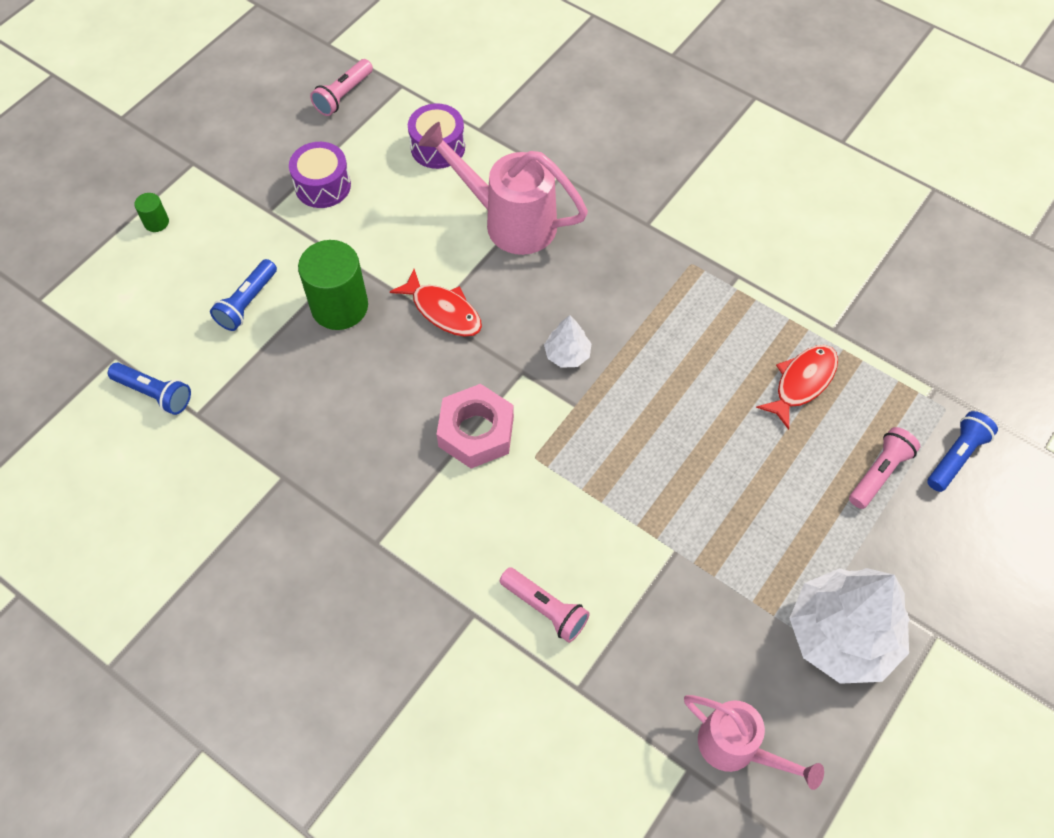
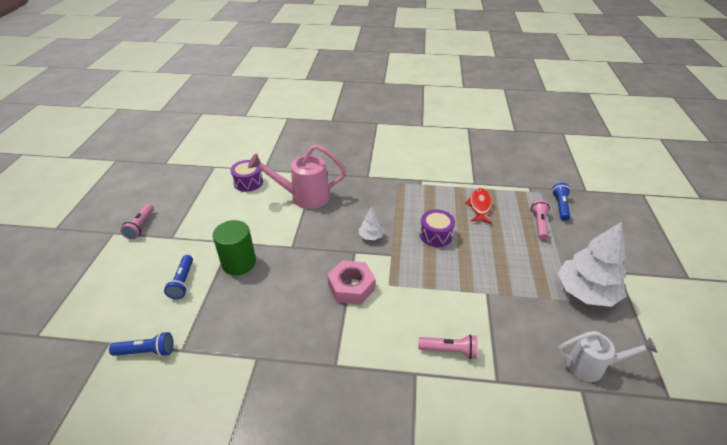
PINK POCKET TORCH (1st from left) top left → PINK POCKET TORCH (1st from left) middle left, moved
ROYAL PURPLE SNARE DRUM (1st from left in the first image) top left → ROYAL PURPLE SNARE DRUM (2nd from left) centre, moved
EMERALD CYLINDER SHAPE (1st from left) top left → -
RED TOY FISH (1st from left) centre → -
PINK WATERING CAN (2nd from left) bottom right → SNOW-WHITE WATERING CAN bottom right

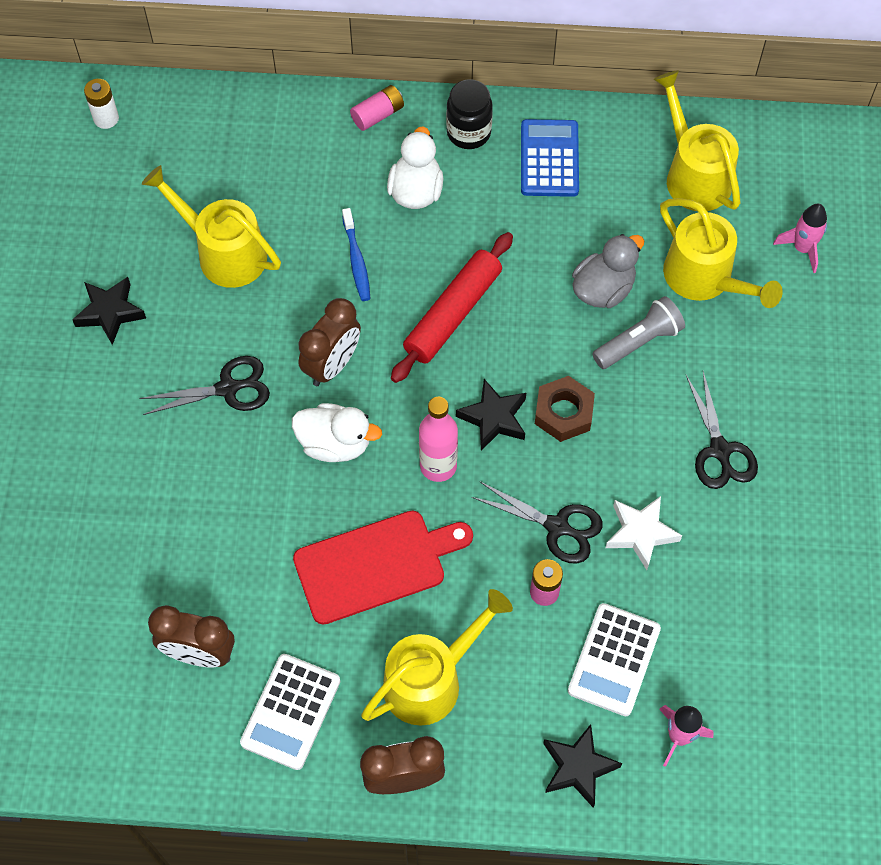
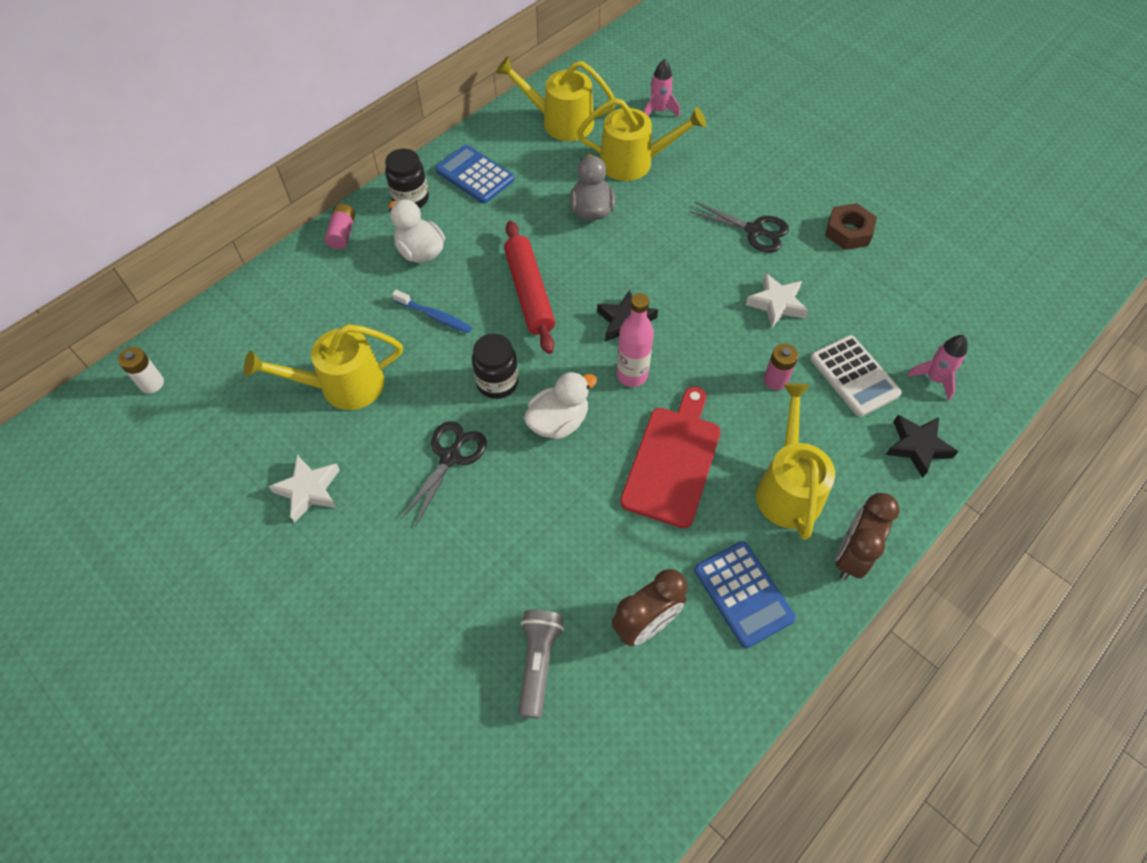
BLACK STAR (1st from left) middle left → SNOW-WHITE STAR (1st from left) middle left
GREY POCKET TORCH middle right → GREY POCKET TORCH bottom centre, moved
RUSSET BEDSIDE CLOCK (2nd from left) centre → BLACK PRESERVE JAR (2nd from left) centre
RUSSET NUT centre → RUSSET NUT top right, moved
BLACK SHEARS (2nd from left) centre → -
SNOW-WHITE ADDING MACHINE (1st from left) bottom left → ROYAL BLUE ADDING MACHINE (2nd from left) bottom centre

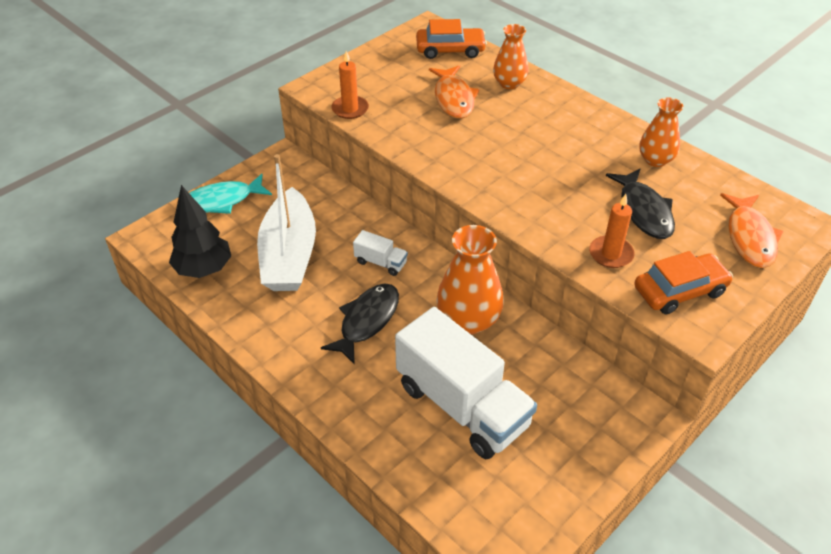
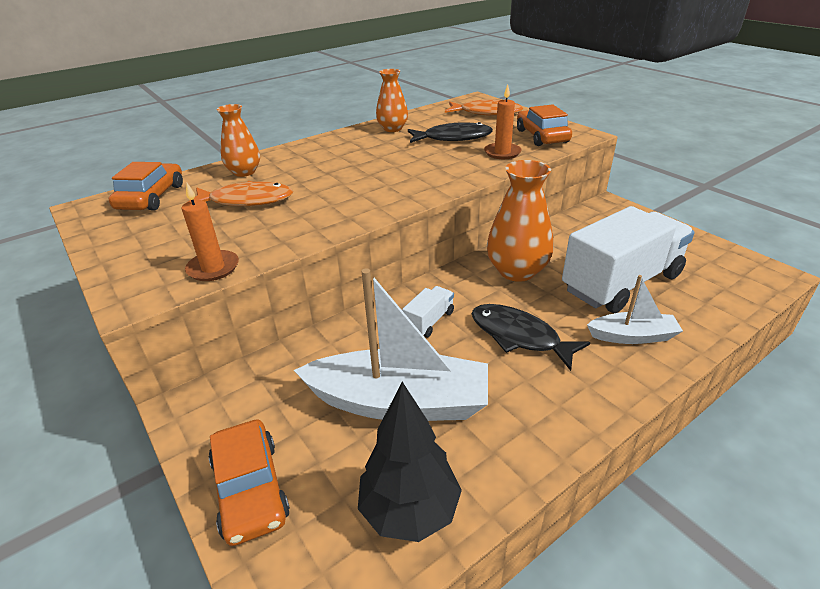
AQUA TOY FISH middle left → ORANGE-COLOURED CAR (2nd from left) bottom left
- → SNOW-WHITE SAILBOAT (2nd from left) middle right

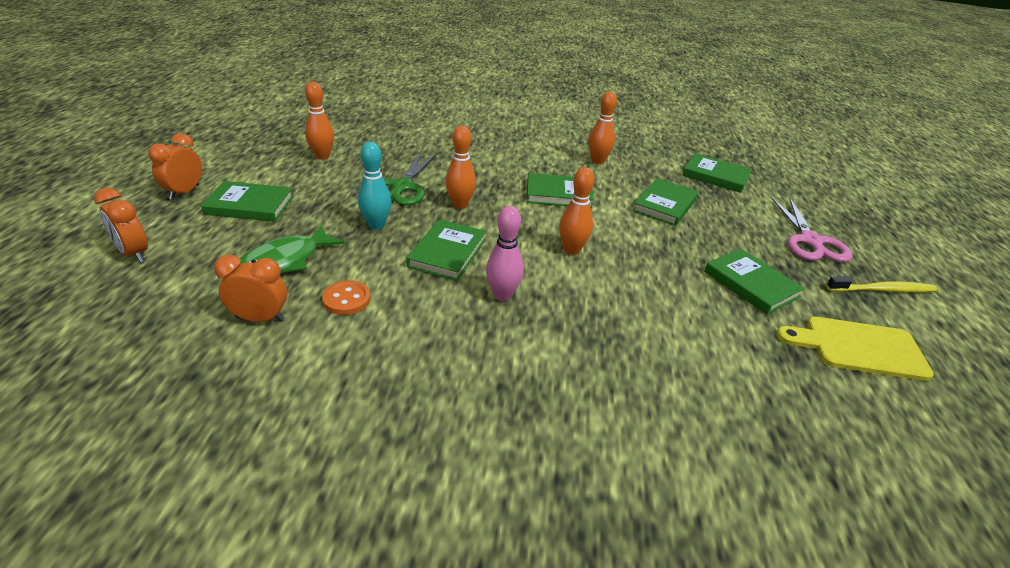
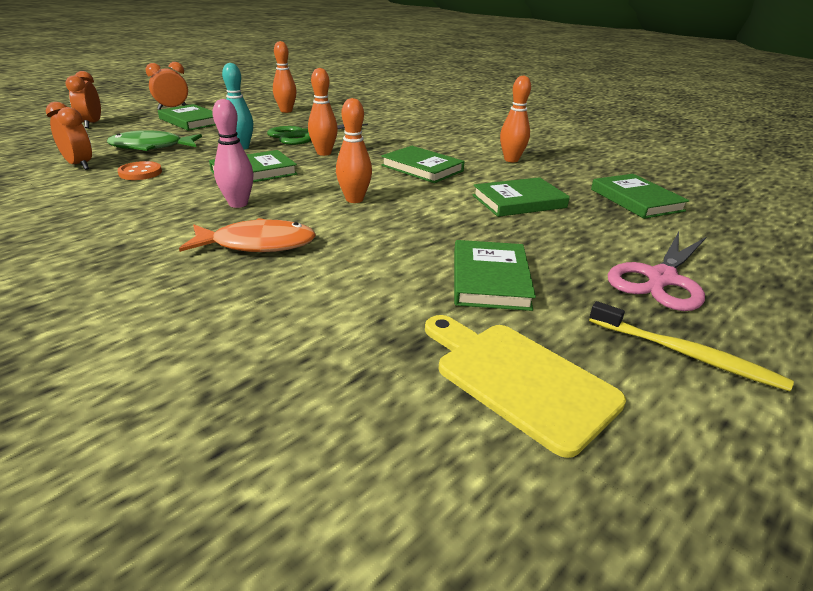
- → ORANGE-COLOURED TOY FISH middle left

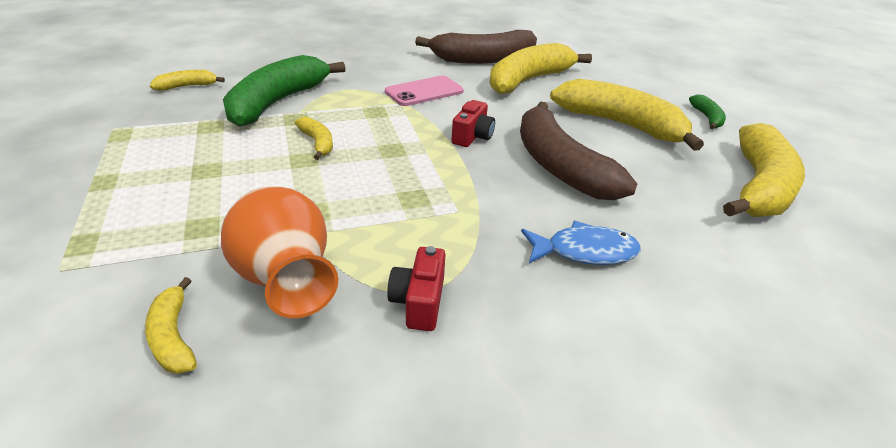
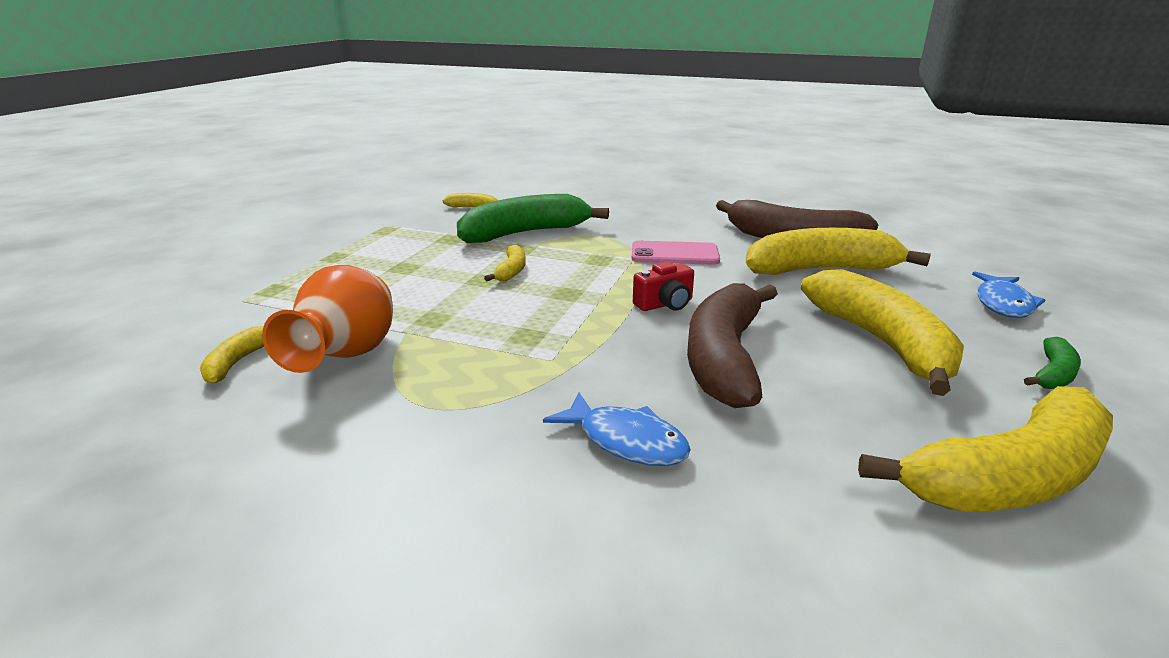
RED COMPACT CAMERA (1st from left) centre → -
- → ROYAL BLUE TOY FISH (2nd from left) middle right

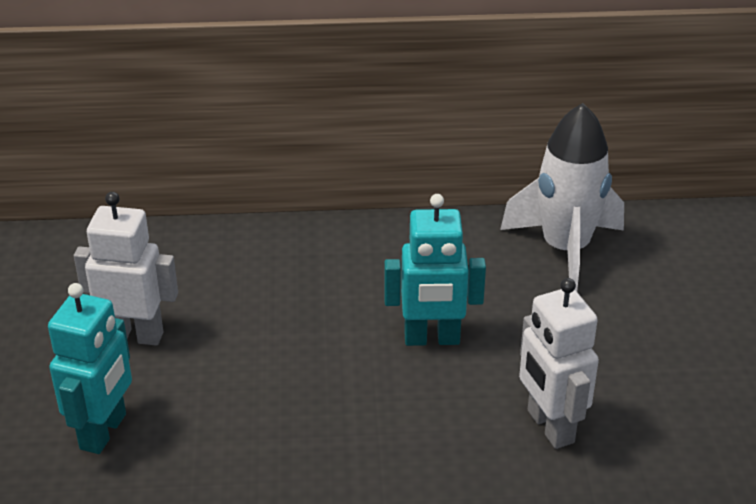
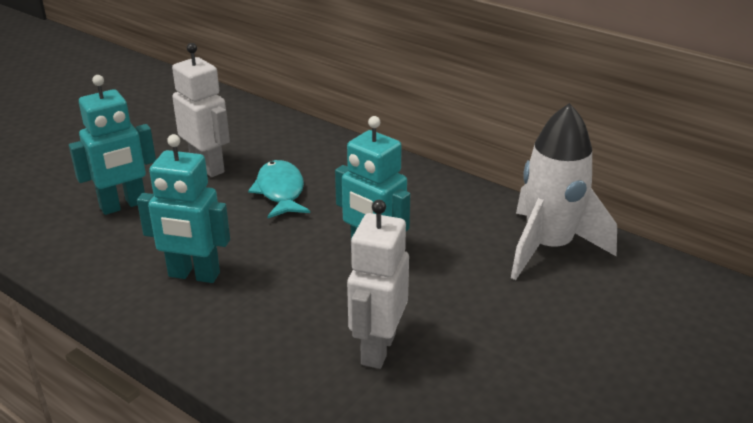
- → AQUA ROBOT (2nd from left) middle left
- → AQUA TOY FISH centre

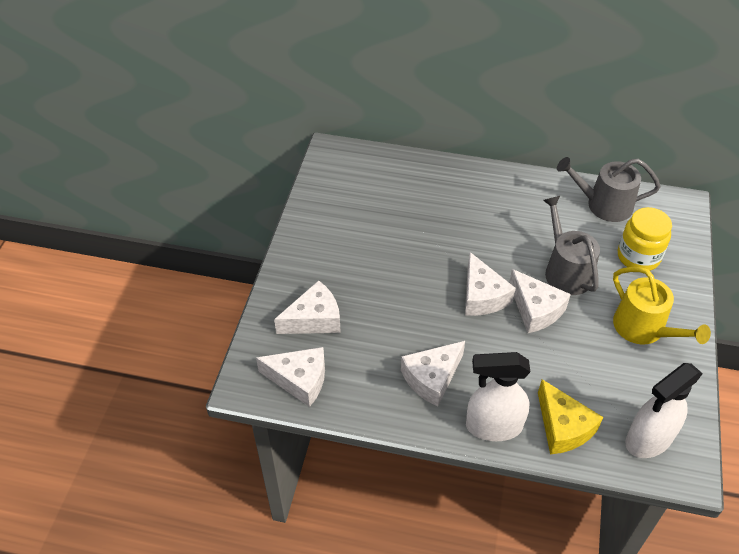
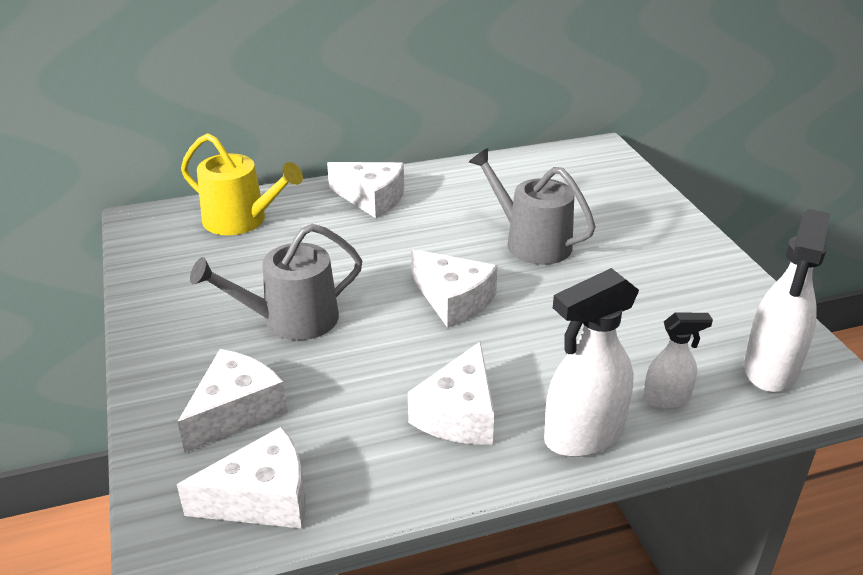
GREY WATERING CAN (2nd from left in the first image) middle right → GREY WATERING CAN (1st from left) middle left, moved
YELLOW PRESERVE JAR middle right → -
YELLOW WATERING CAN middle right → YELLOW WATERING CAN top left, moved
SNOW-WHITE CHEESE (5th from left in the first image) middle right → SNOW-WHITE CHEESE (3rd from left) top centre, moved
YELLOW CHEESE bottom right → SNOW-WHITE SPRAY CLEANER (2nd from left) middle right

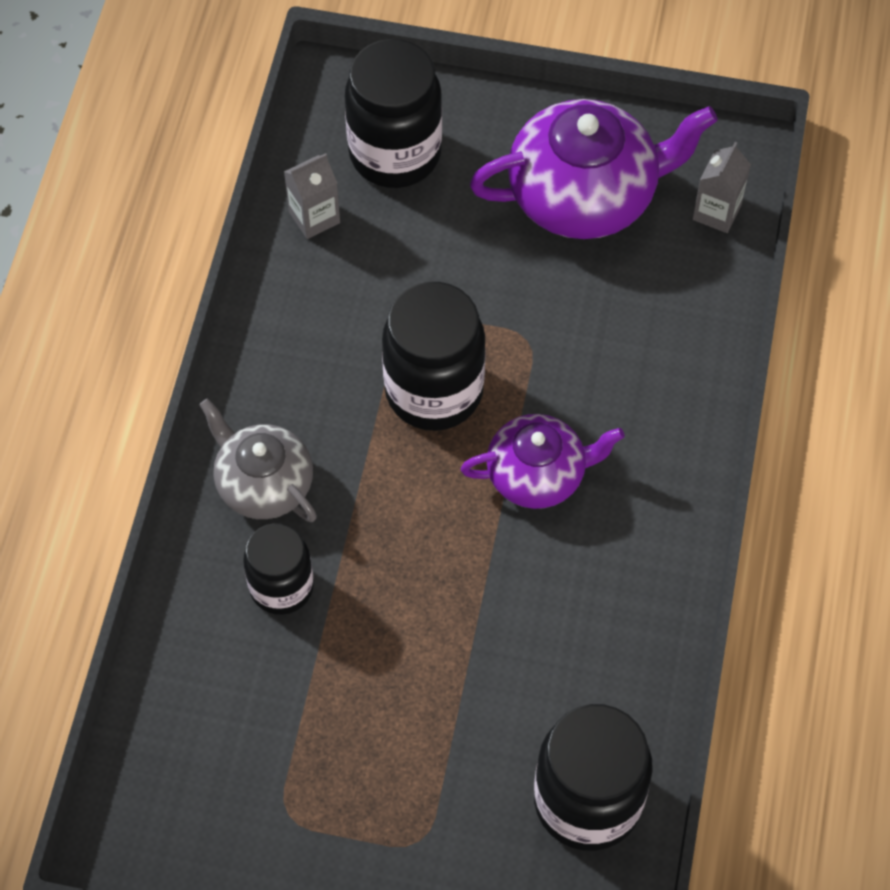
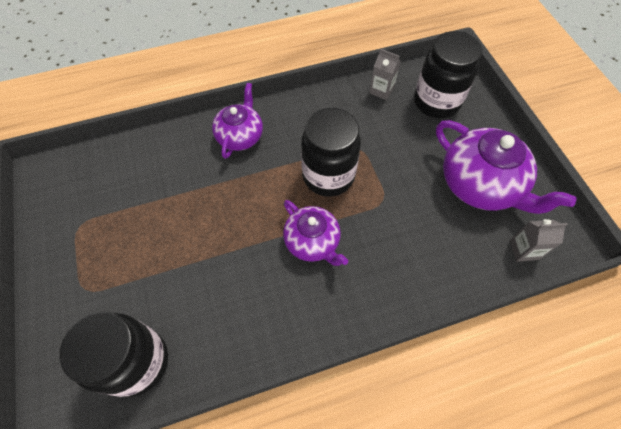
GREY TEA POT middle left → ROYAL PURPLE TEA POT (1st from left) top centre
BLACK PRESERVE JAR (1st from left) middle left → -

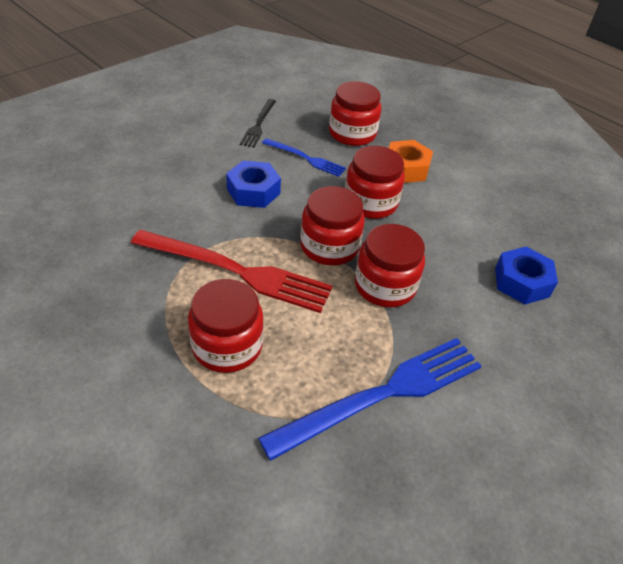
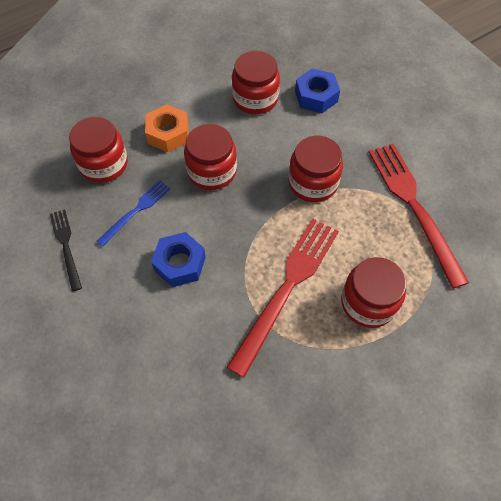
BLACK FORK top centre → BLACK FORK middle left, 135 degrees counterclockwise
RED PRESERVE JAR (2nd from left in the first image) centre → RED PRESERVE JAR (3rd from left) top centre, moved
ROYAL BLUE FORK (2nd from left) bottom centre → RED FORK (2nd from left) middle right

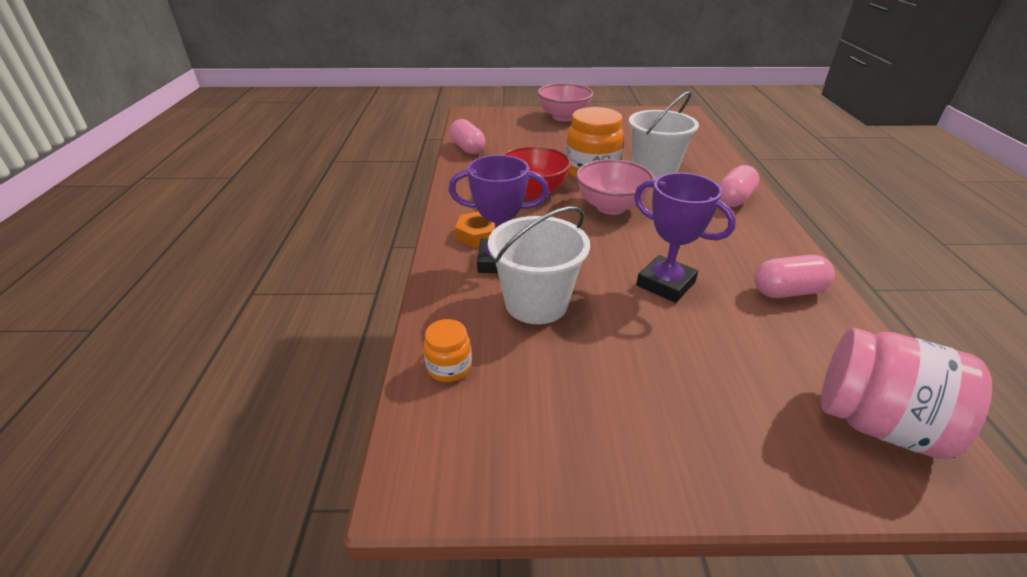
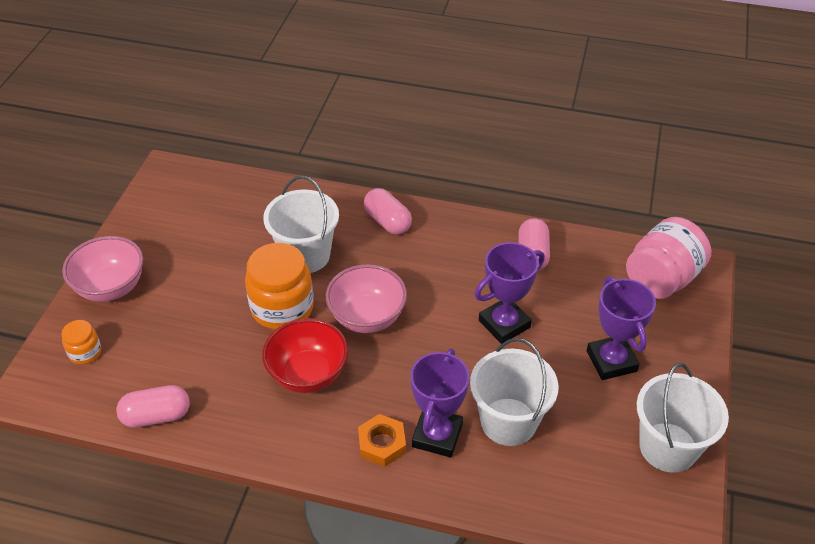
ORANGE-COLOURED PRESERVE JAR (1st from left) centre → ORANGE-COLOURED PRESERVE JAR (1st from left) middle left, moved
- → ROYAL PURPLE PRIZE CUP (3rd from left) middle right
- → SNOW-WHITE SAND BUCKET (3rd from left) bottom right

